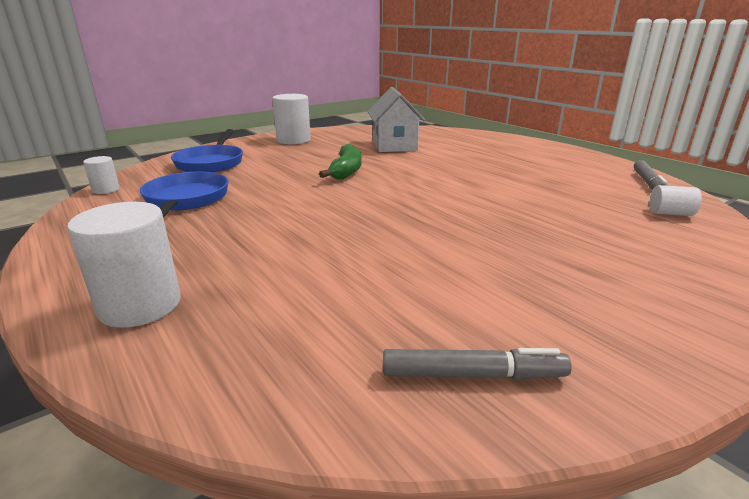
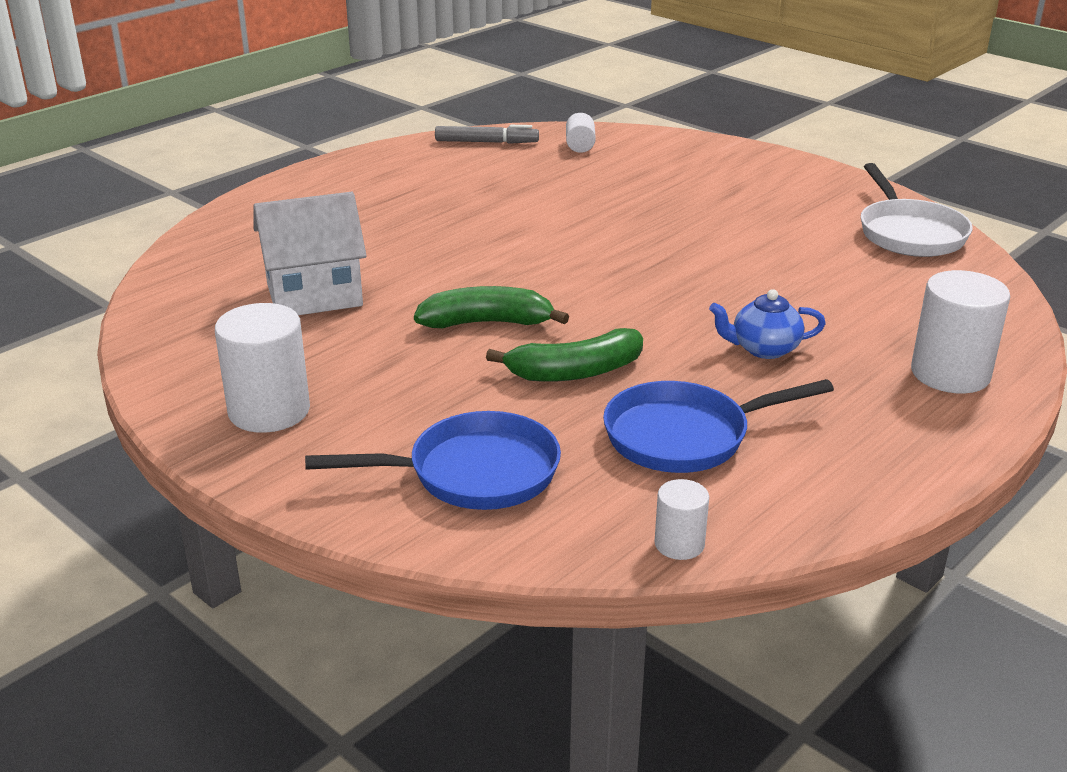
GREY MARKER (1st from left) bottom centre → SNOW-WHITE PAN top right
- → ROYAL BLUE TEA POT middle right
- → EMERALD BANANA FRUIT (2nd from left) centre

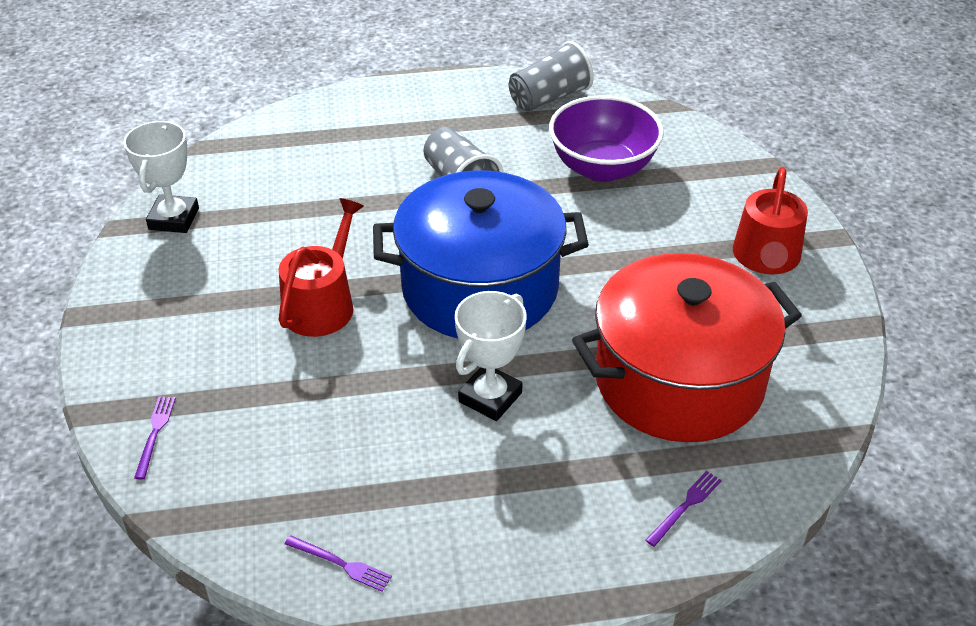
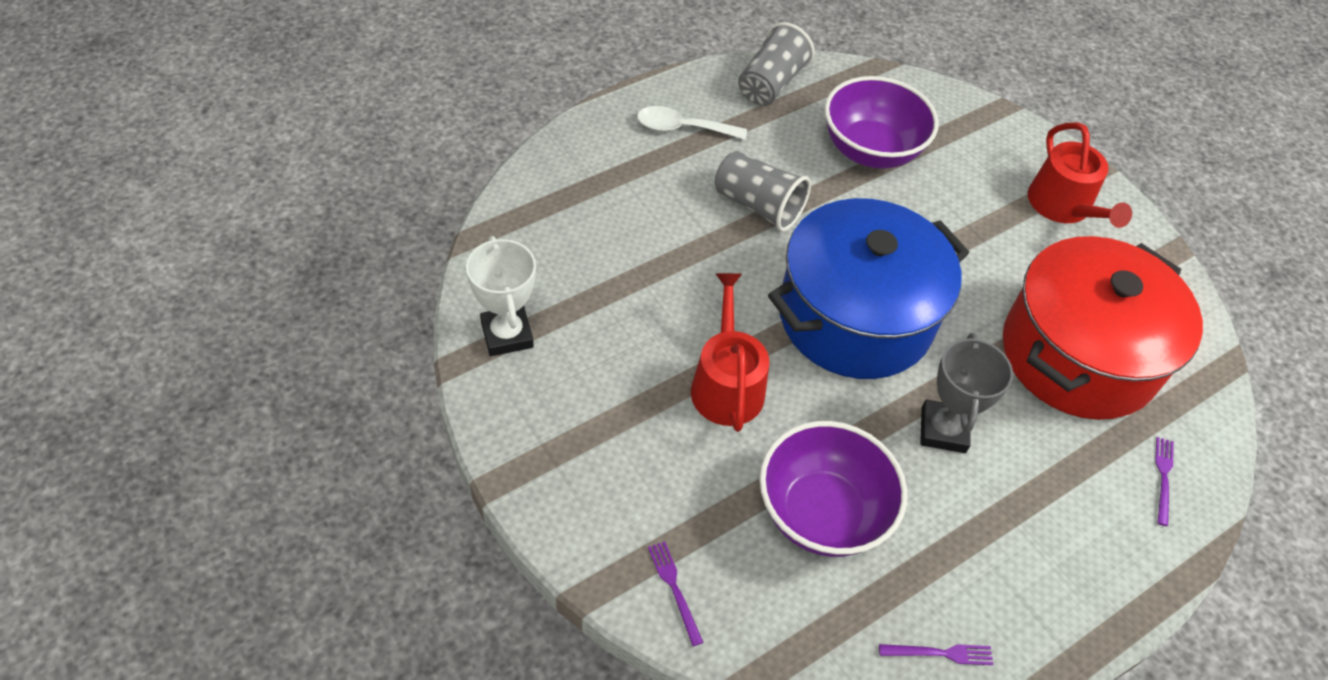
SNOW-WHITE PRIZE CUP (2nd from left) centre → GREY PRIZE CUP middle right
- → SNOW-WHITE SPOON top centre
- → ROYAL PURPLE DEEP DISH (1st from left) bottom centre

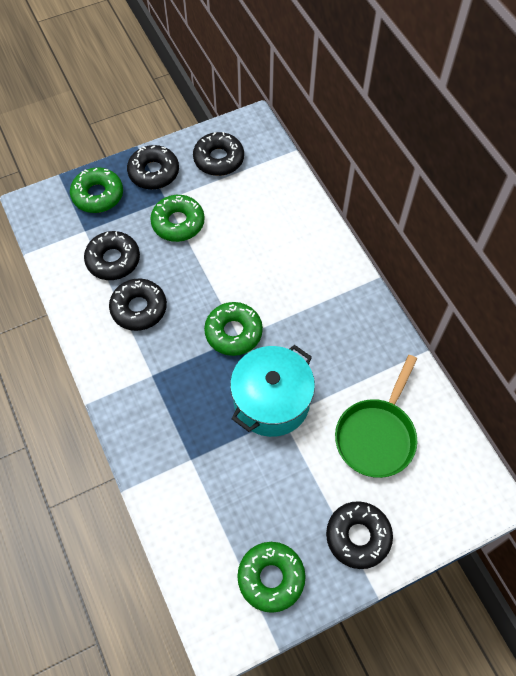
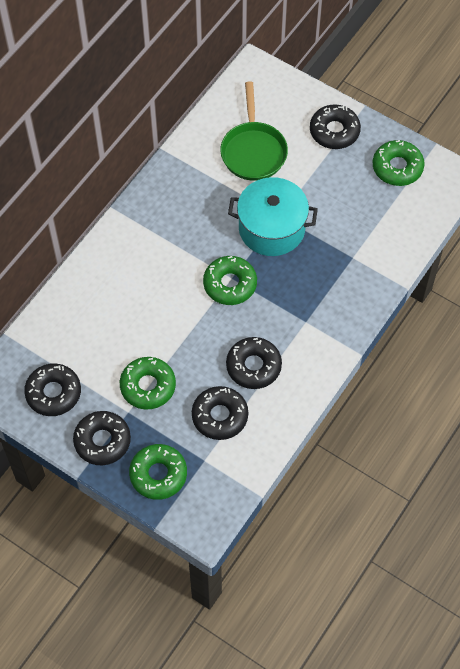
EMERALD PAN middle right → EMERALD PAN top centre, 90 degrees clockwise

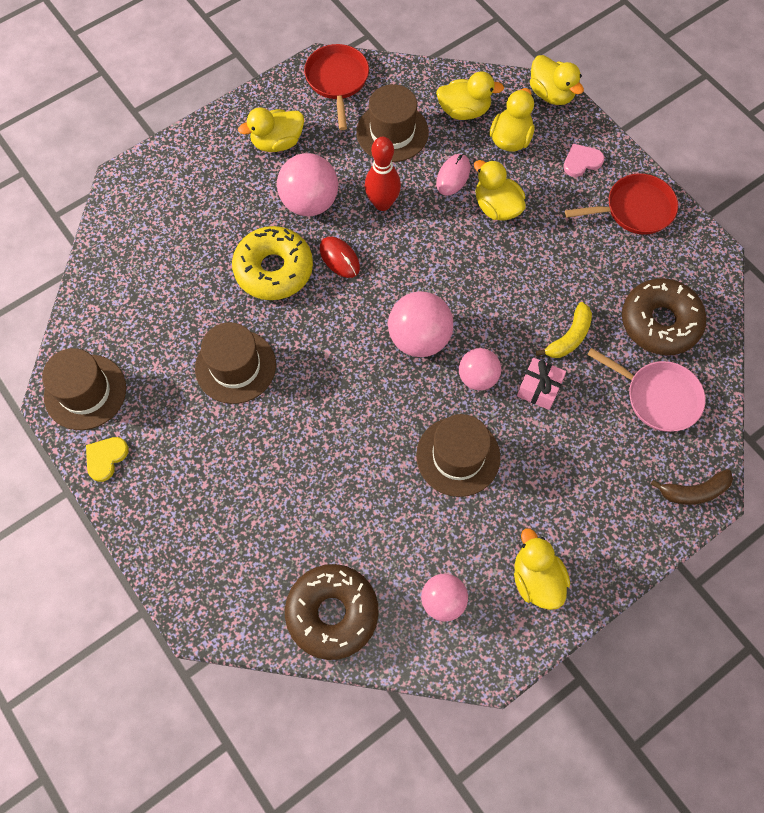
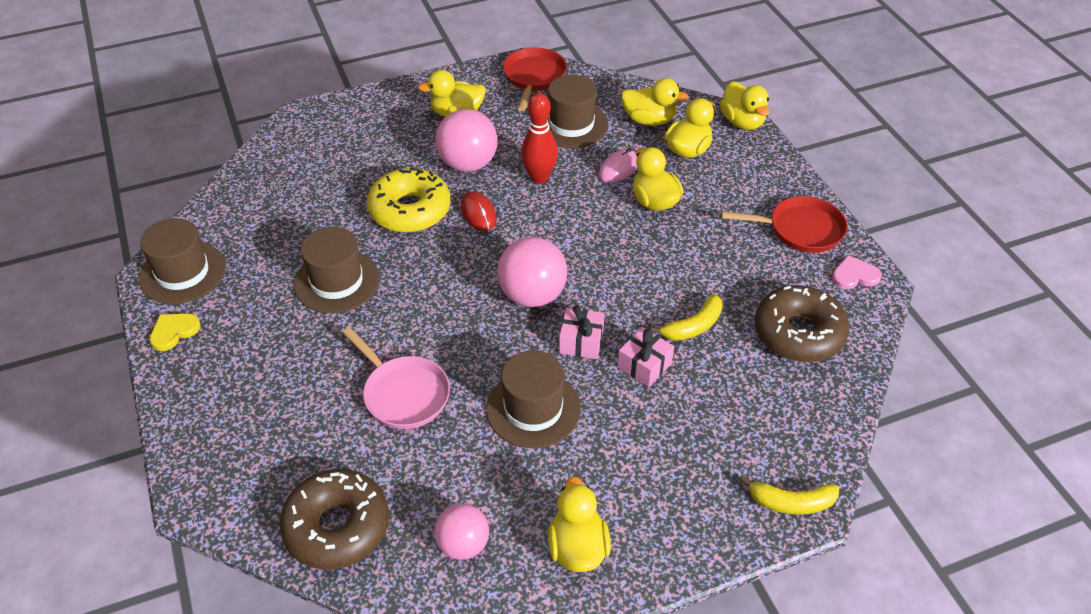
PINK LOVE HEART top right → PINK LOVE HEART middle right, moved
PINK BALL (4th from left) centre → PINK WRAPPED GIFT (1st from left) centre
PINK PAN middle right → PINK PAN centre, moved
RUSSET BANANA FRUIT middle right → YELLOW BANANA FRUIT (2nd from left) bottom right

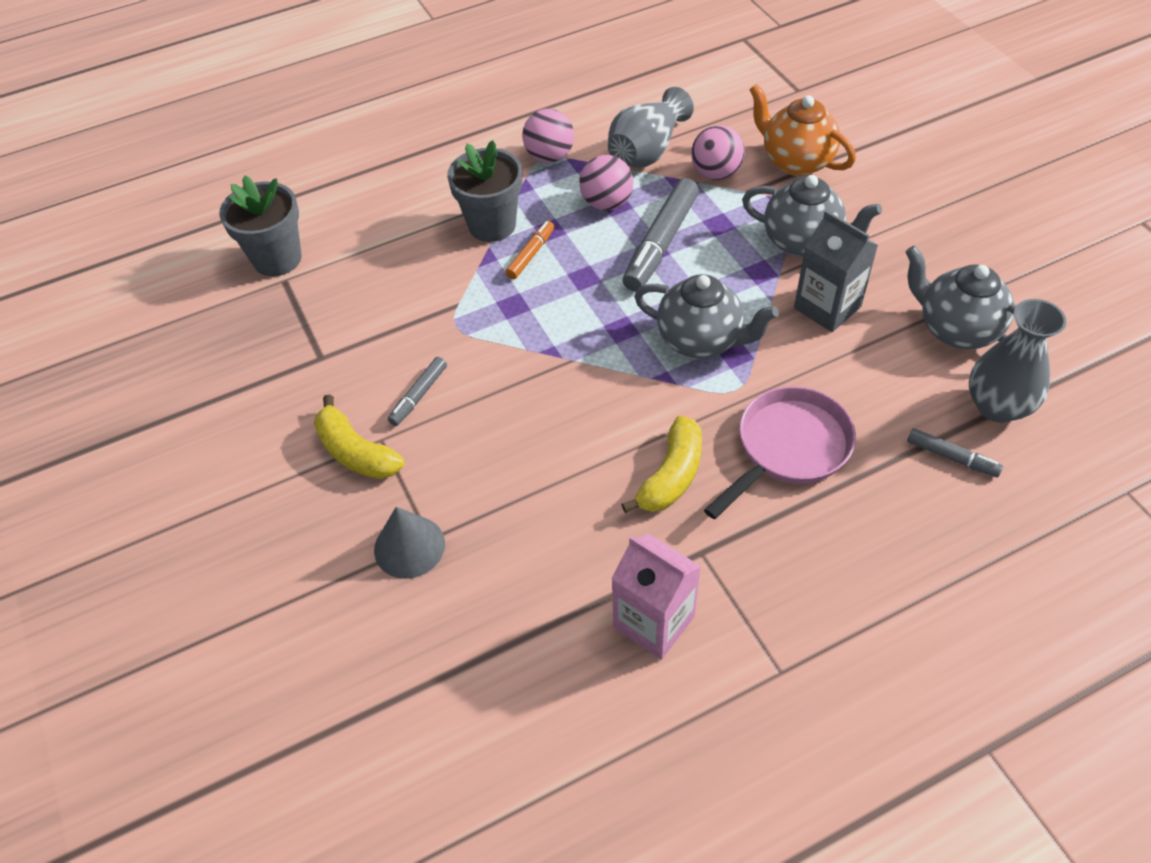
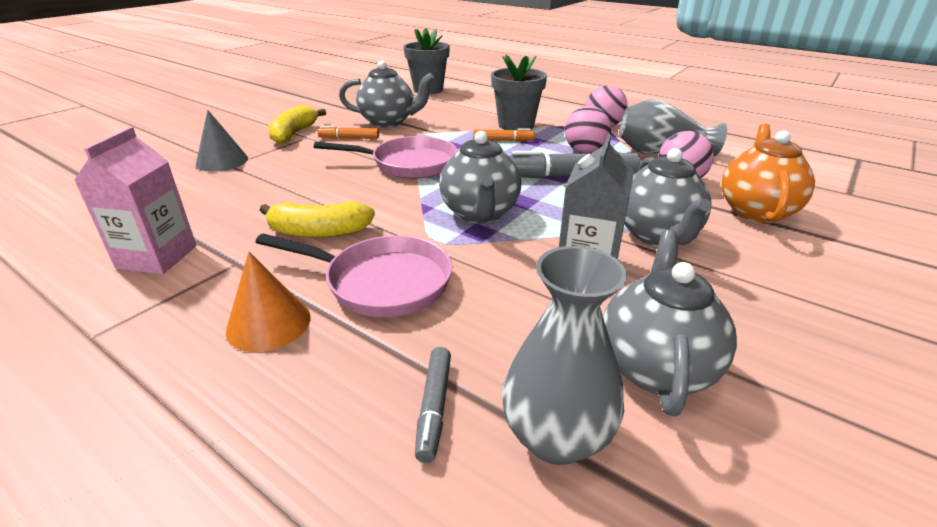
GREY MARKER (1st from left) centre → ORANGE-COLOURED MARKER (1st from left) top centre
- → GREY TEA POT (1st from left) top centre
- → PINK PAN (2nd from left) top centre
- → ORANGE-COLOURED SOLID CONE middle left

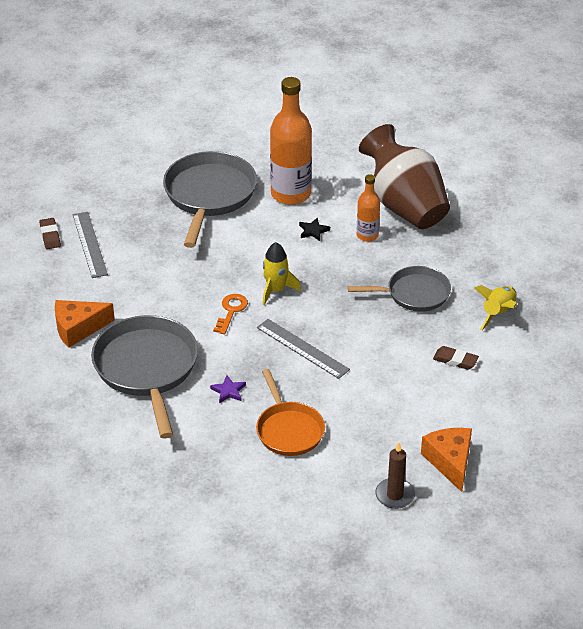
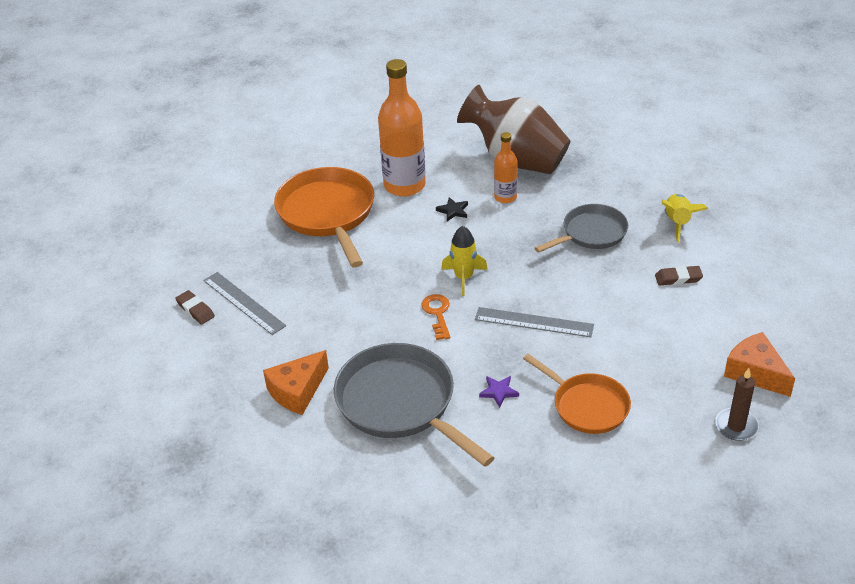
GREY PAN (2nd from left) top centre → ORANGE-COLOURED PAN (1st from left) centre

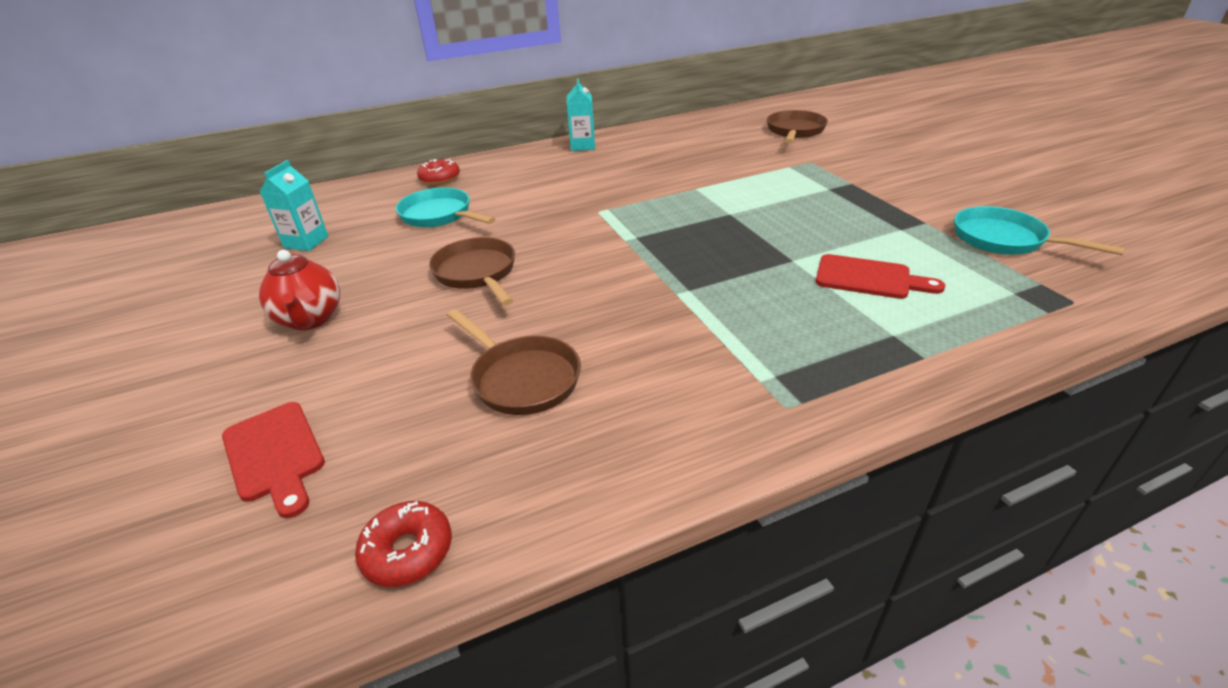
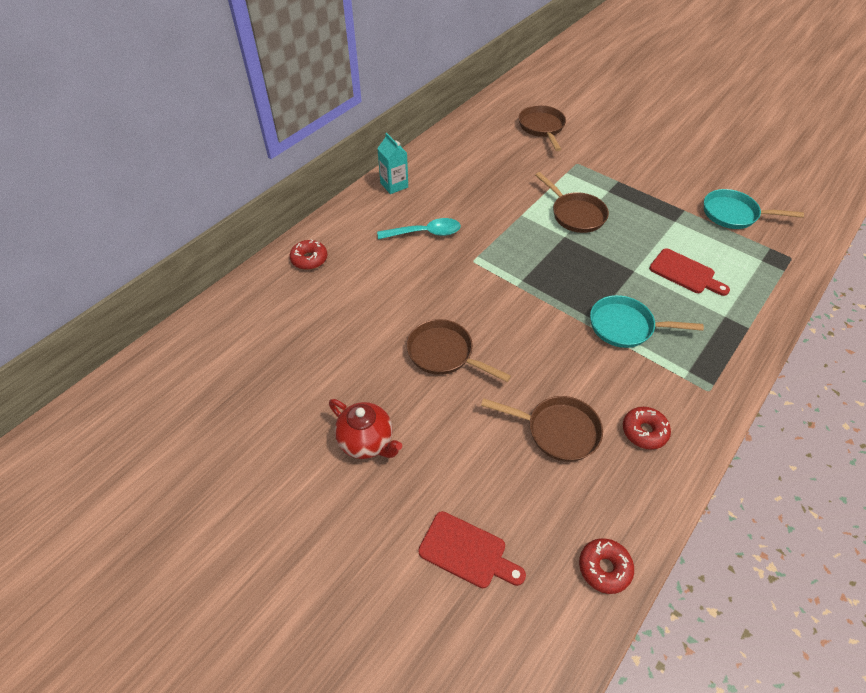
AQUA CARTON (1st from left) top left → -
AQUA PAN (1st from left) top centre → AQUA PAN (1st from left) middle right, moved
RED BREAD BOARD (2nd from left) middle right, 45 degrees clockwise
- → RUSSET PAN (4th from left) top centre
- → AQUA SPOON top centre
- → RED GLAZED DONUT (3rd from left) middle right

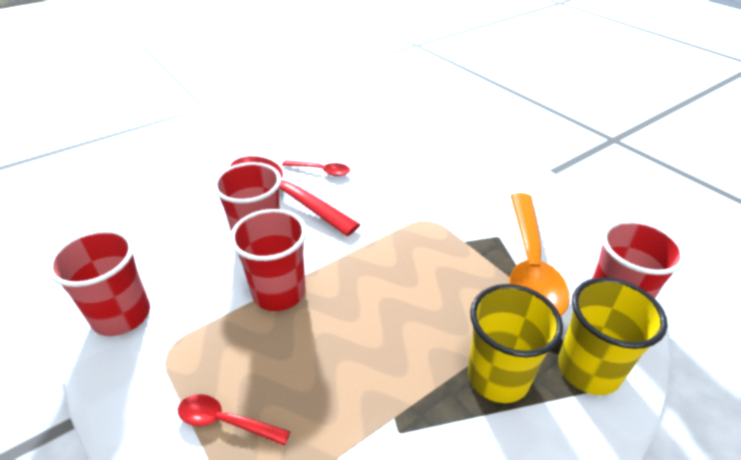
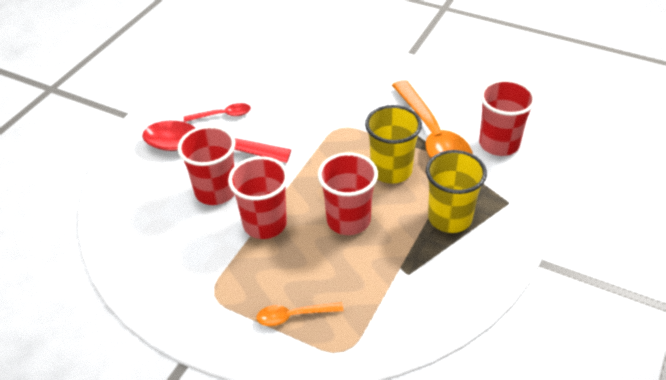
RED BEAKER (1st from left in the first image) middle left → RED BEAKER (3rd from left) centre, moved
YELLOW BEAKER (2nd from left in the first image) bottom right → YELLOW BEAKER (1st from left) centre, moved
RED SPOON (1st from left) bottom left → ORANGE-COLOURED SPOON (1st from left) bottom centre

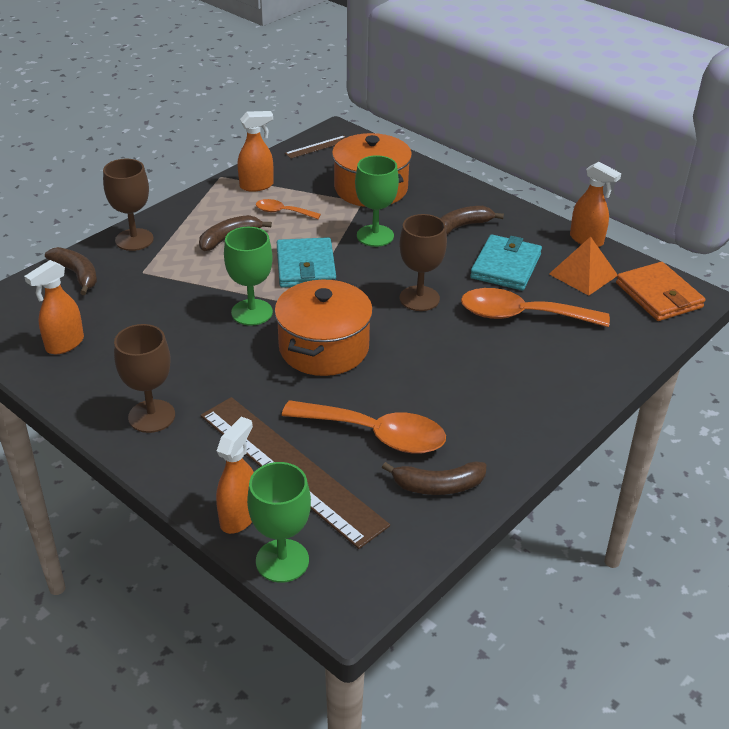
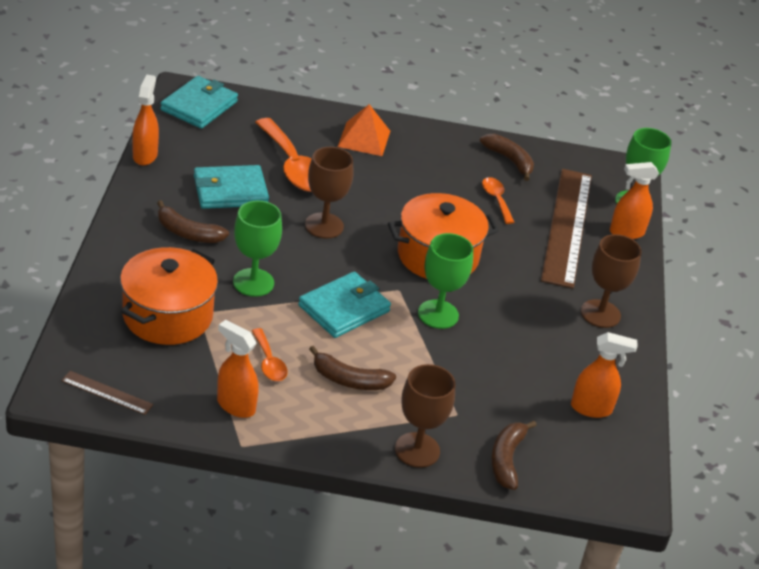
ORANGE-COLOURED PYRAMID middle right → ORANGE-COLOURED PYRAMID top centre, moved
ORANGE-COLOURED WALLET middle right → AQUA WALLET (1st from left) top left
ORANGE-COLOURED SPOON (2nd from left in the first image) centre → ORANGE-COLOURED SPOON (3rd from left) centre, x0.51

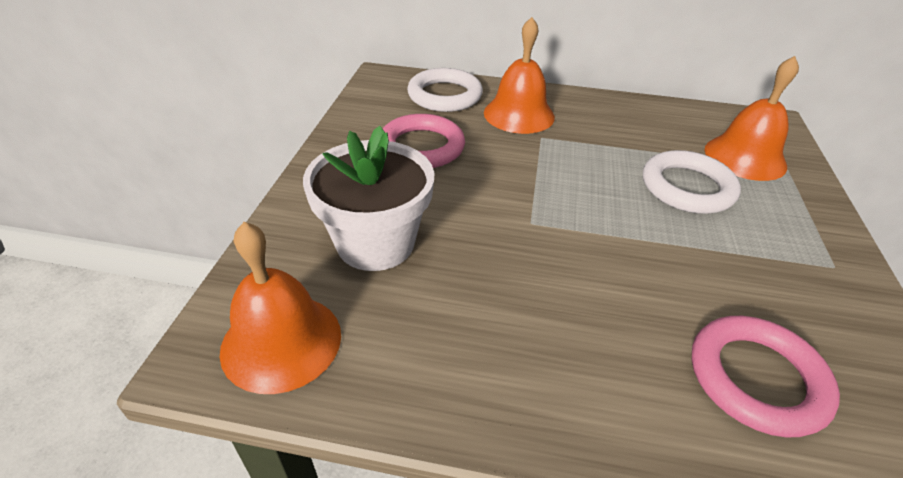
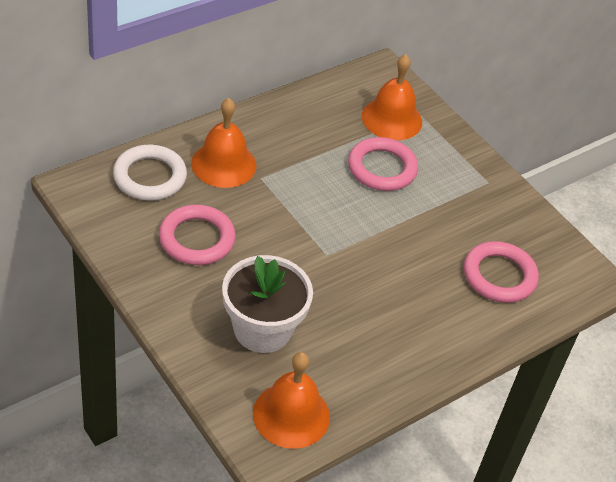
SNOW-WHITE HOOP (2nd from left) middle right → PINK HOOP (2nd from left) centre

